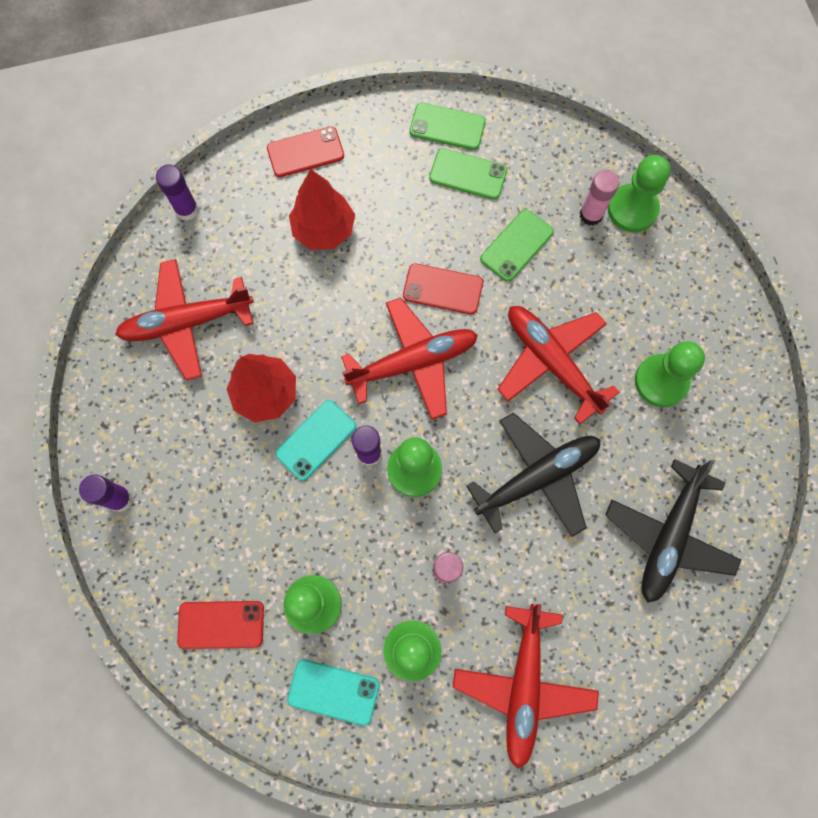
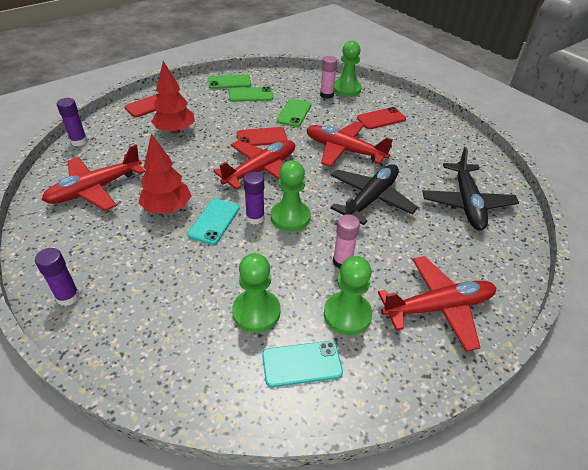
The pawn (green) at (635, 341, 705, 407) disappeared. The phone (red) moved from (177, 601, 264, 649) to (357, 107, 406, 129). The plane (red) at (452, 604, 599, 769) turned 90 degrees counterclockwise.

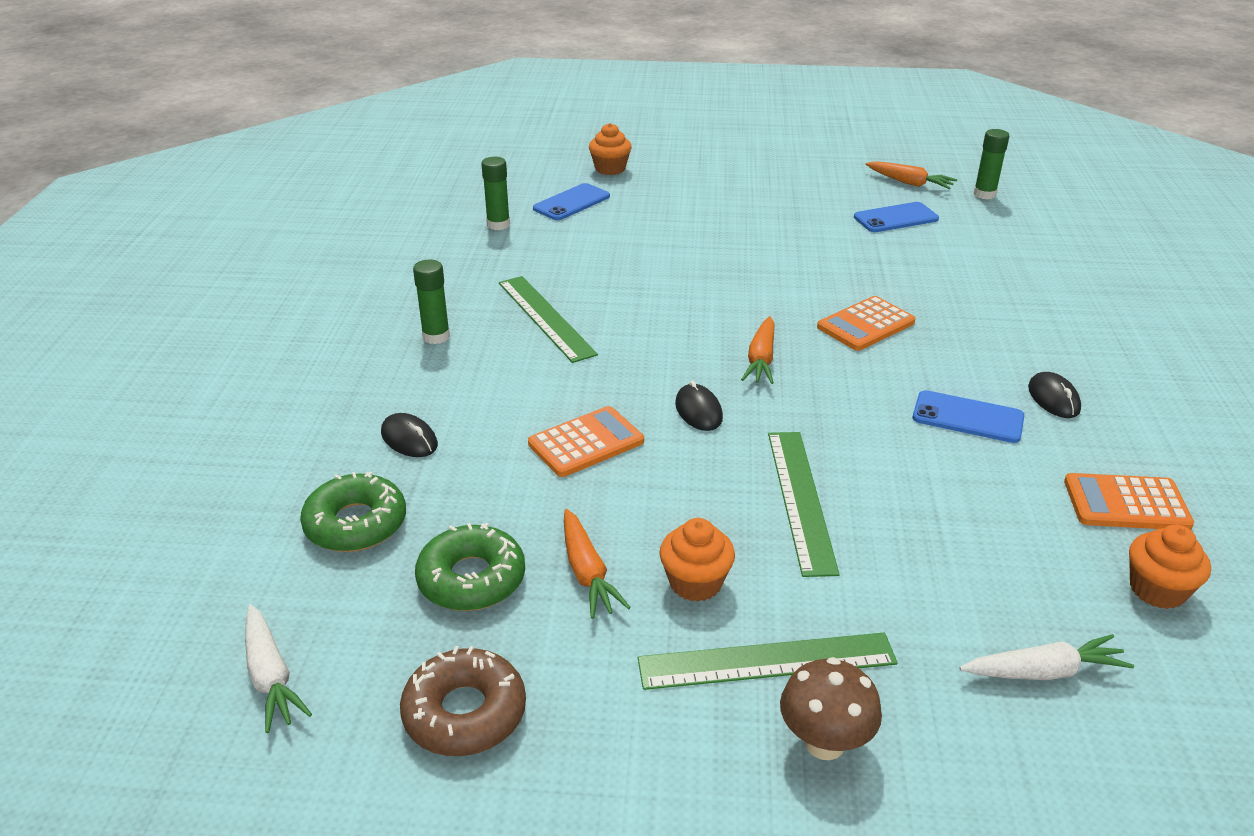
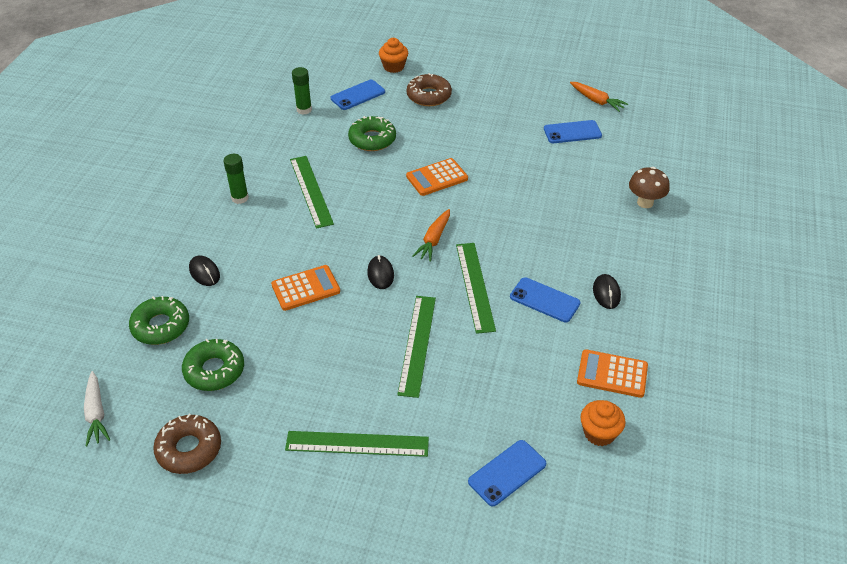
The glue stick (green) at (974, 129, 1009, 199) disappeared. The calculator (orange) moved from (817, 296, 915, 351) to (406, 158, 468, 196). The carrot (orange) at (564, 509, 631, 619) disappeared. The cupcake (orange) at (659, 518, 735, 602) disappeared. The carrot (white) at (960, 634, 1134, 680) was replaced by the phone (blue) at (468, 440, 546, 507). The mushroom (brown) moved from (780, 657, 882, 760) to (629, 167, 670, 208). The donut (brown) at (407, 73, 452, 106) appeared. The donut (green) at (348, 116, 396, 151) appeared. The ruler (green) at (456, 243, 496, 334) appeared.

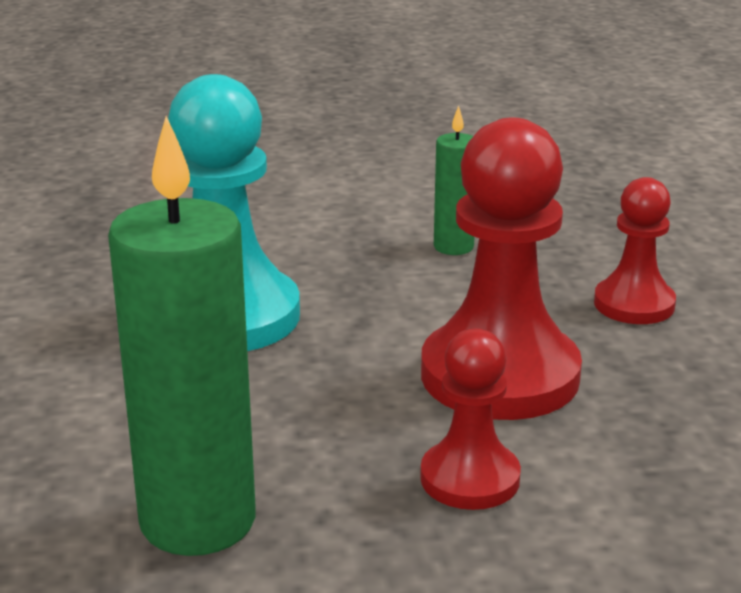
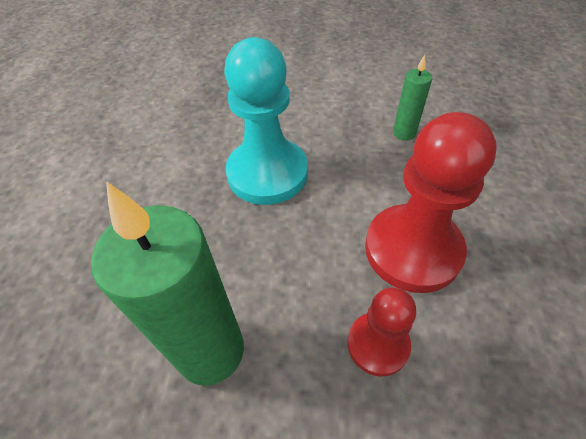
The pawn (red) at (594, 177, 676, 324) disappeared.

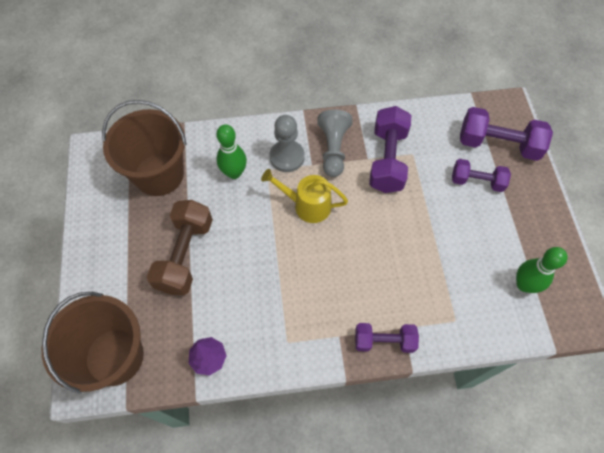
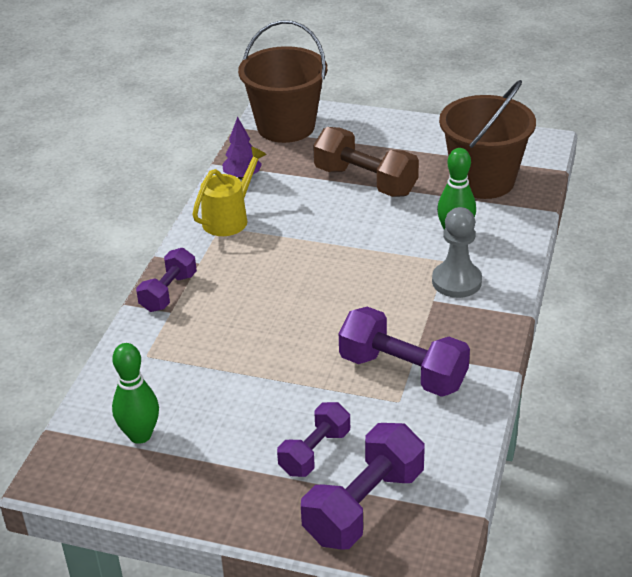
The pawn (grey) at (317, 110, 353, 177) disappeared. The watering can (yellow) moved from (261, 169, 348, 223) to (192, 147, 267, 236).

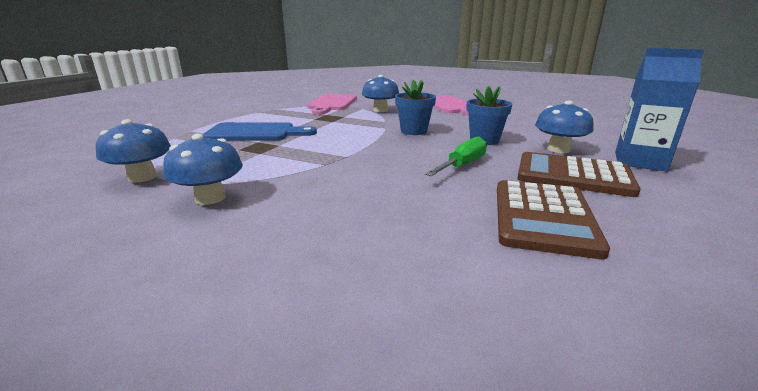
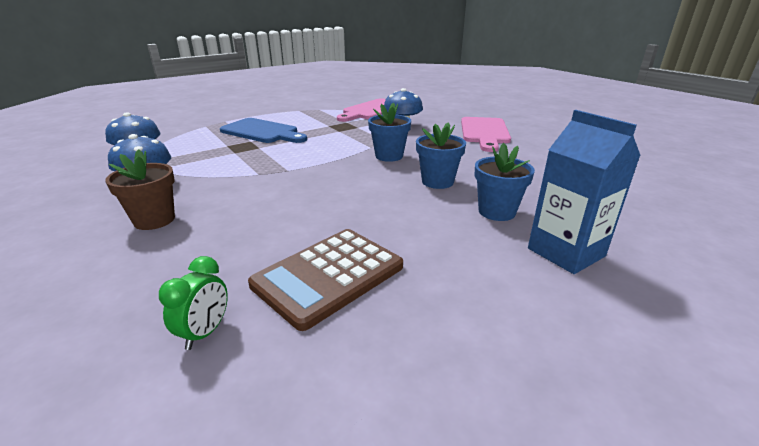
The mushroom (blue) at (535, 101, 594, 153) was replaced by the flower pot (blue) at (475, 143, 535, 221). The screwdriver (green) at (425, 137, 487, 176) disappeared. The calculator (brown) at (517, 152, 641, 197) disappeared. The flower pot (brown) at (105, 149, 175, 230) appeared. The clock (green) at (159, 256, 228, 350) appeared.

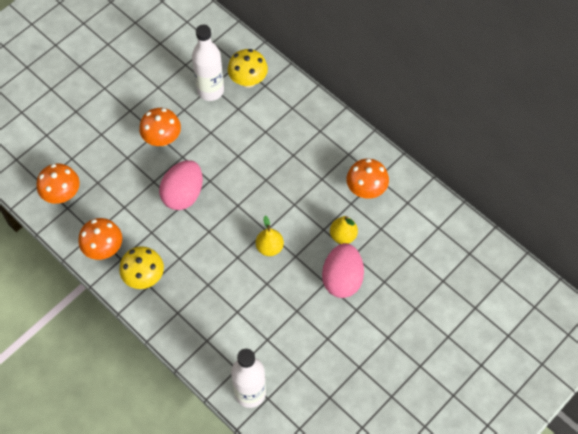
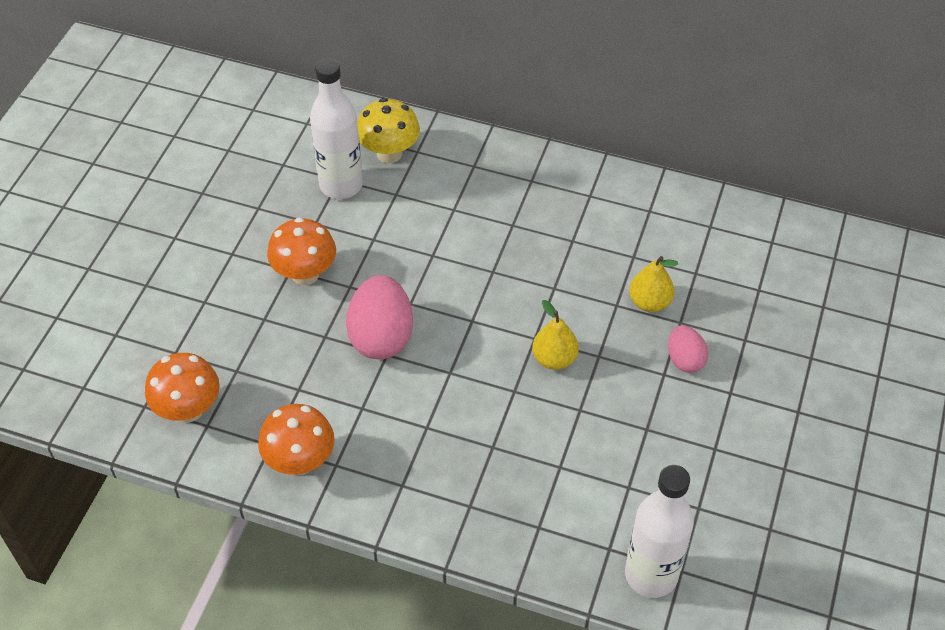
The mushroom (orange) at (346, 159, 389, 199) disappeared. The egg (pink) at (322, 243, 364, 298) changed to 0.57 times the size. The mushroom (yellow) at (119, 246, 164, 289) disappeared.

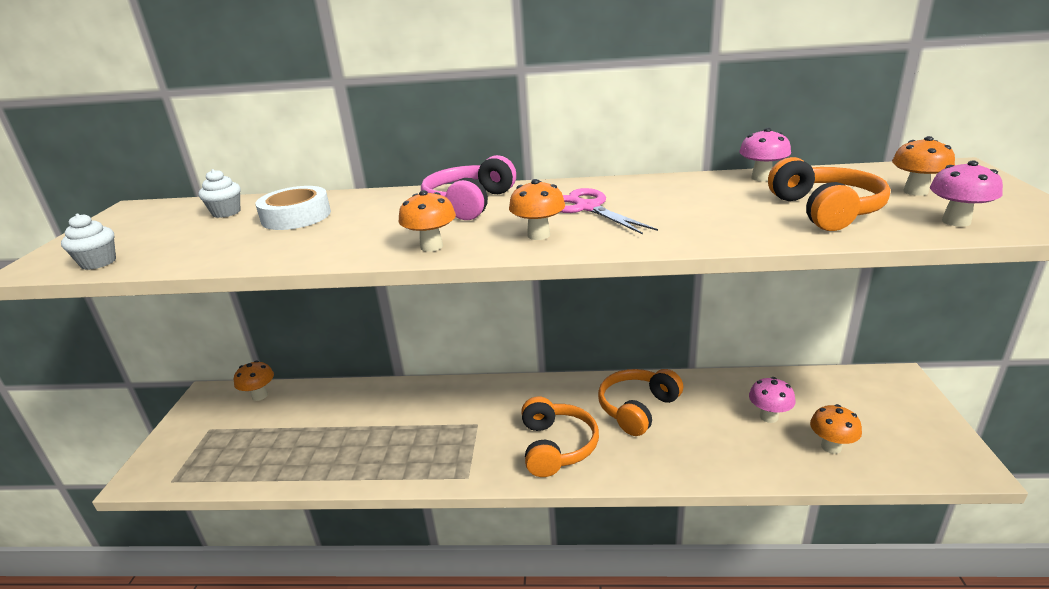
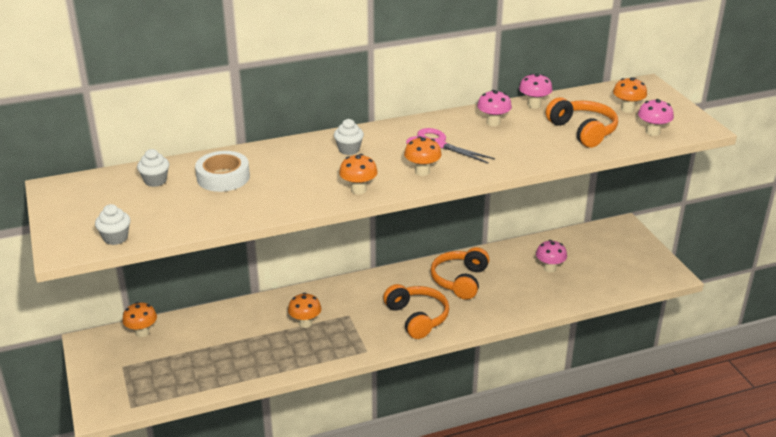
The headphones (pink) at (421, 155, 516, 220) was replaced by the cupcake (white) at (334, 119, 364, 155). The mushroom (orange) moved from (810, 404, 862, 454) to (288, 293, 321, 328). The mushroom (pink) at (477, 90, 512, 126) appeared.

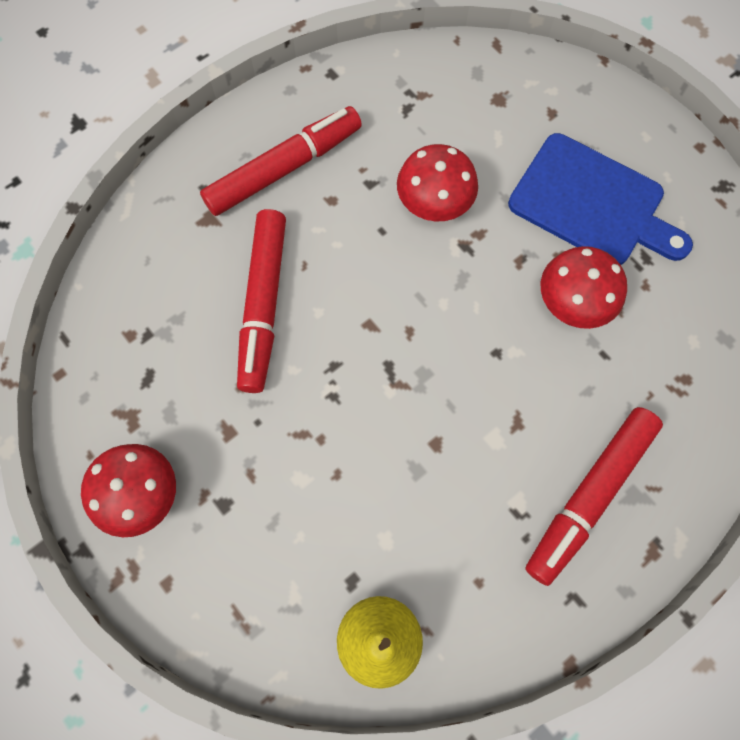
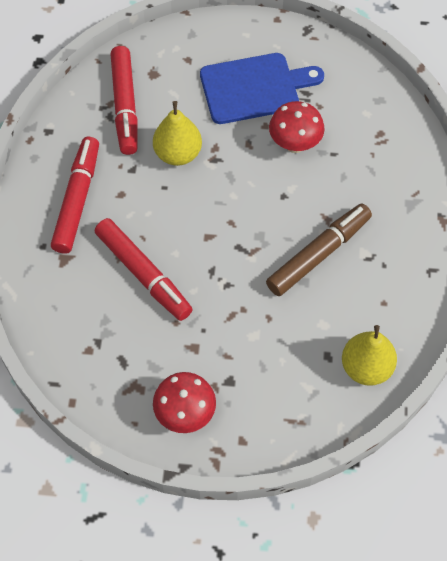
The mushroom (red) at (397, 144, 478, 222) was replaced by the pear (yellow) at (153, 101, 202, 166). The marker (red) moved from (525, 407, 663, 586) to (111, 46, 138, 155). The marker (brown) at (266, 203, 372, 296) appeared.

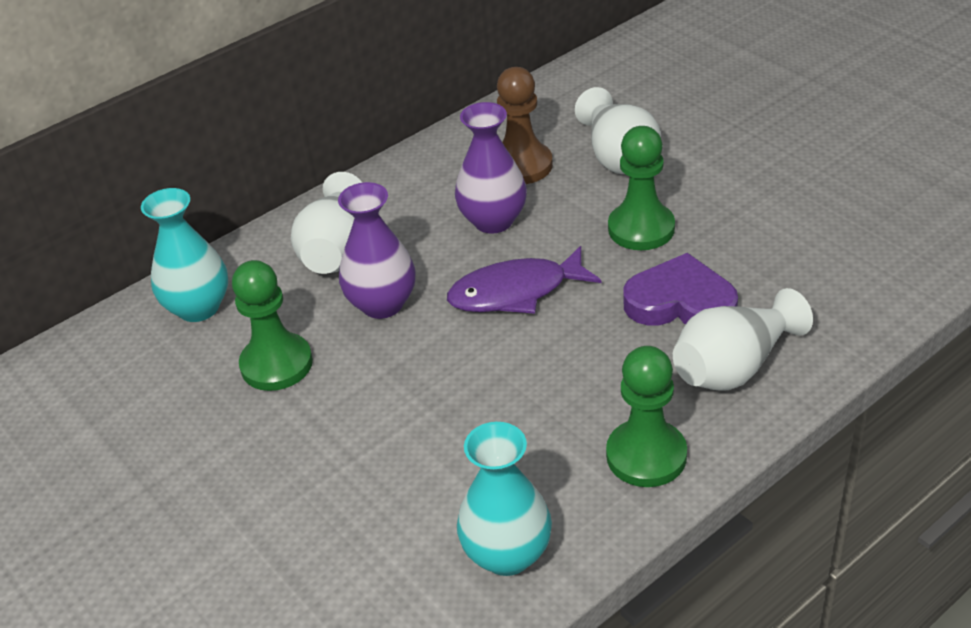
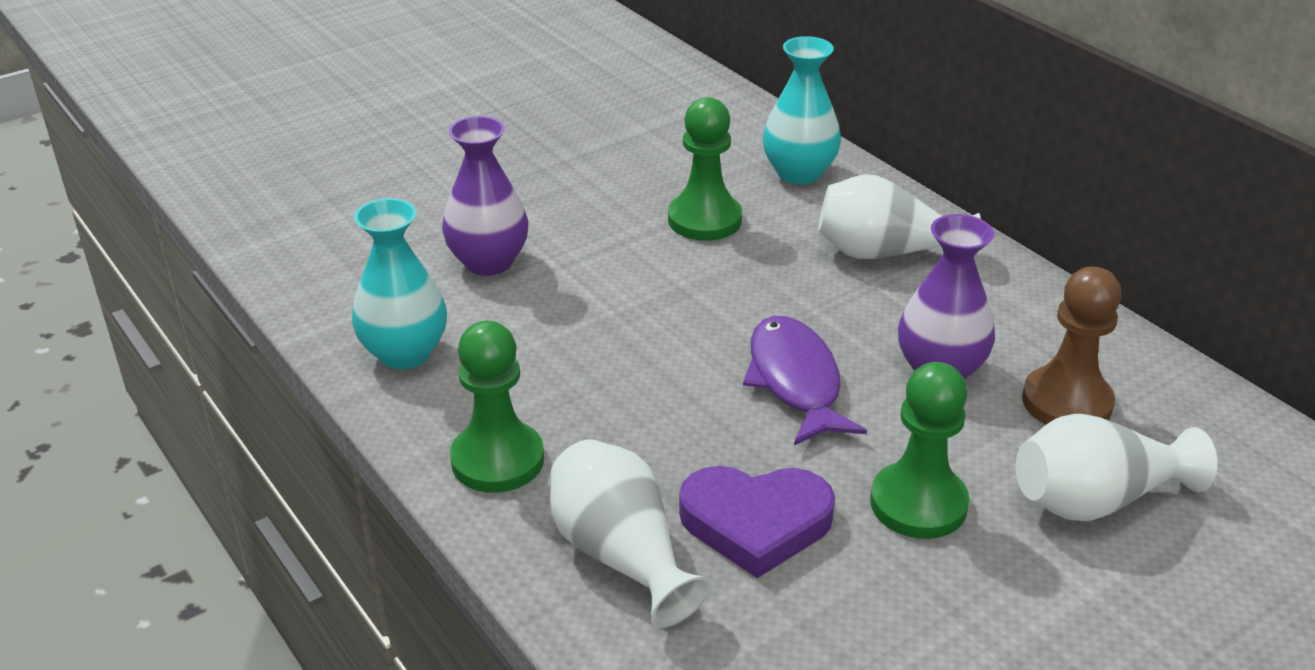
The vase (purple) moved from (338, 182, 416, 319) to (442, 116, 528, 276). The heart (purple) at (623, 253, 738, 326) turned 75 degrees clockwise.

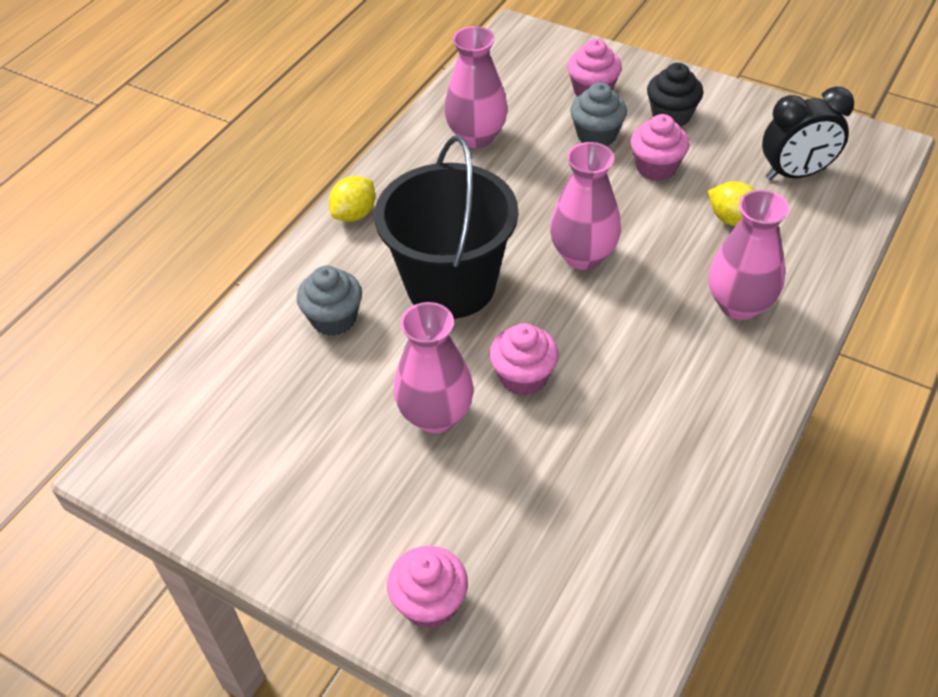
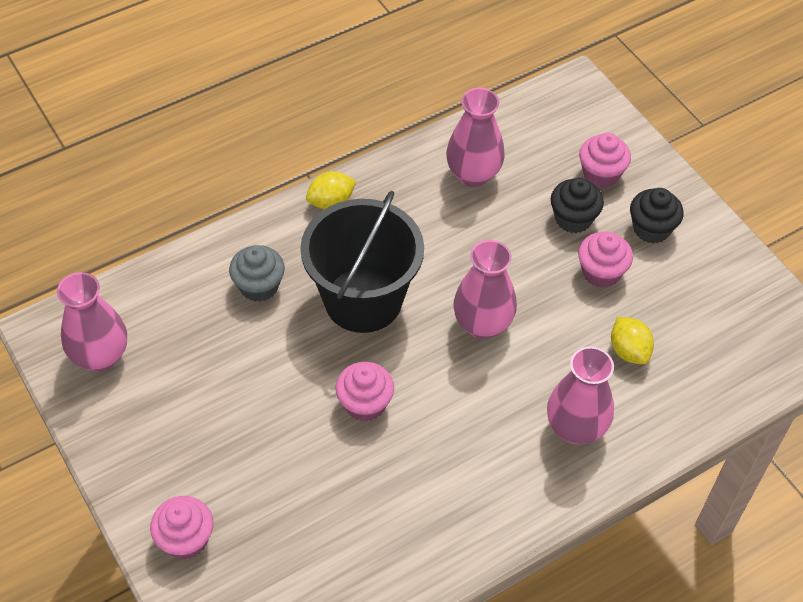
The cupcake (grey) at (570, 82, 627, 146) became the cupcake (black) at (551, 178, 604, 233). The clock (black) at (762, 86, 854, 180) disappeared. The vase (pink) moved from (394, 302, 474, 433) to (57, 272, 127, 372).

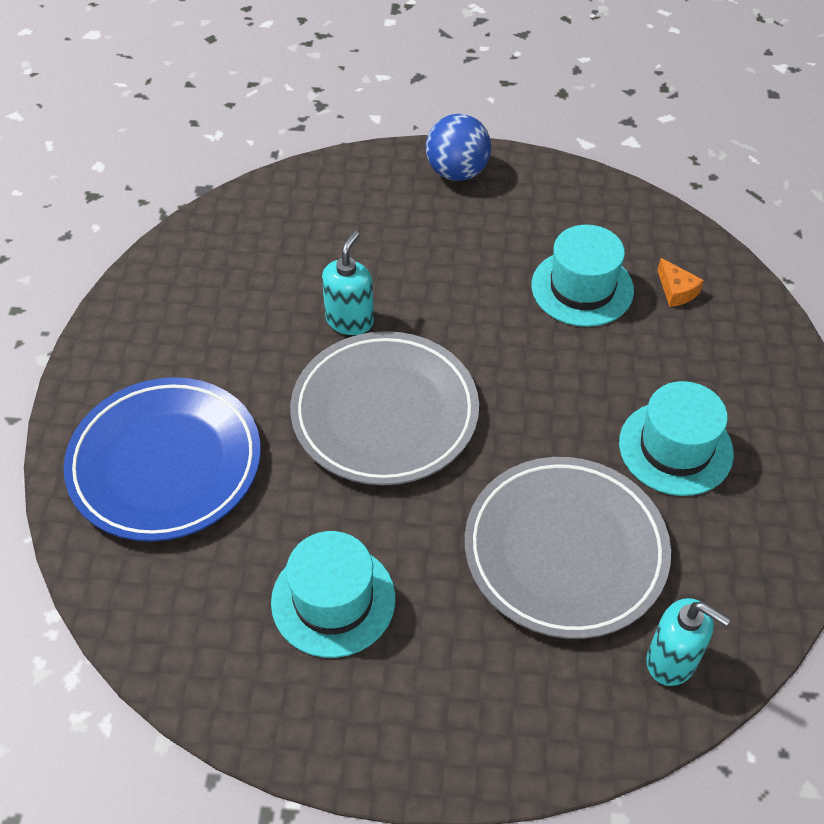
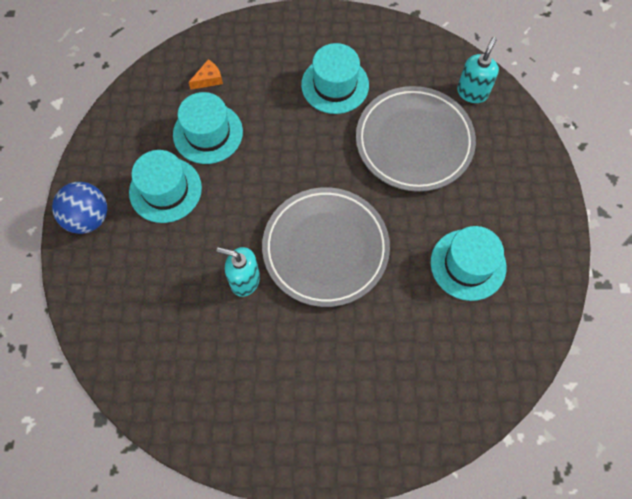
The plate (blue) at (64, 377, 261, 542) disappeared. The hat (turquoise) at (129, 150, 202, 223) appeared.

